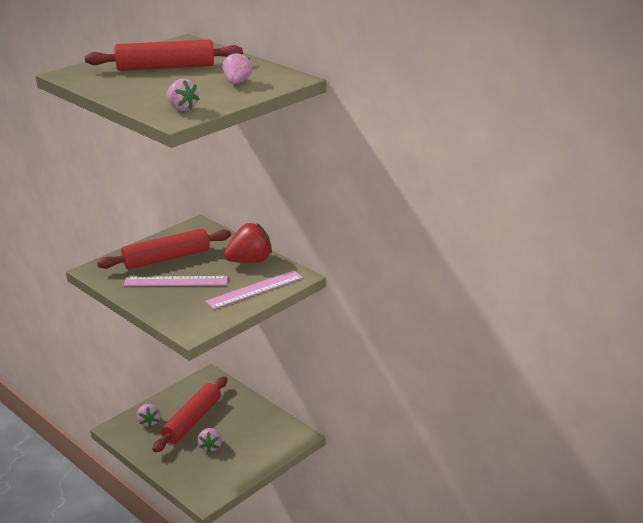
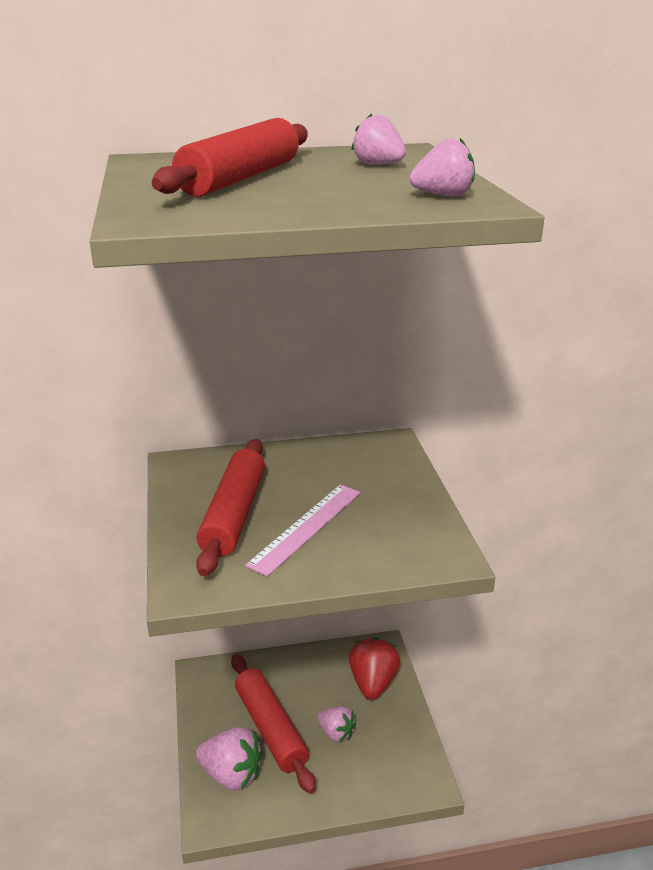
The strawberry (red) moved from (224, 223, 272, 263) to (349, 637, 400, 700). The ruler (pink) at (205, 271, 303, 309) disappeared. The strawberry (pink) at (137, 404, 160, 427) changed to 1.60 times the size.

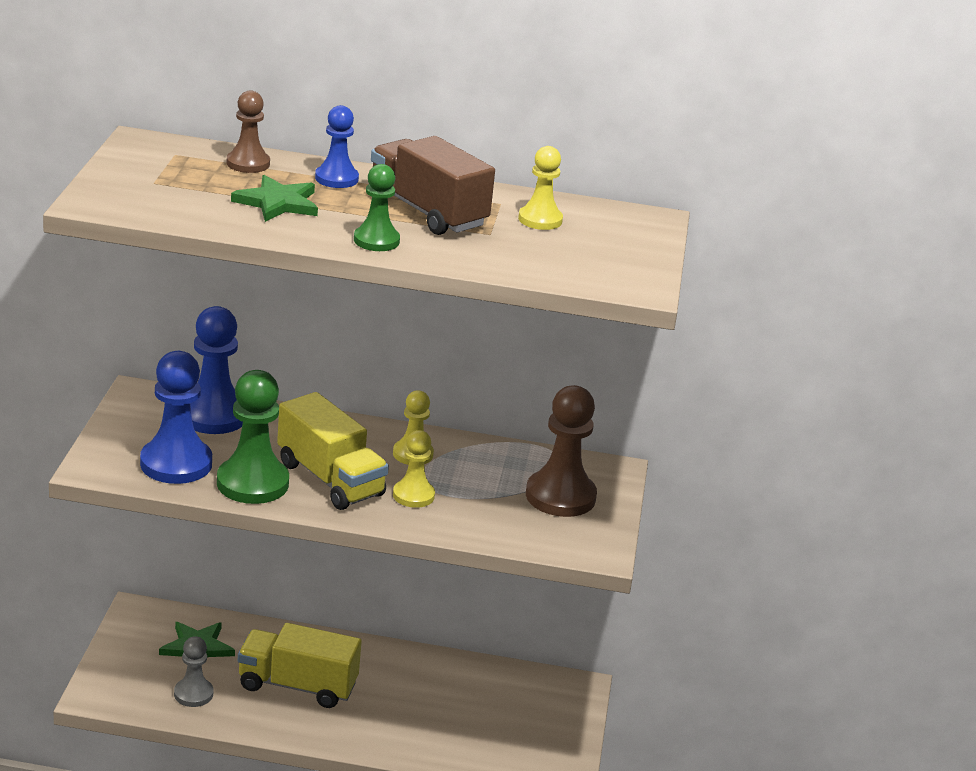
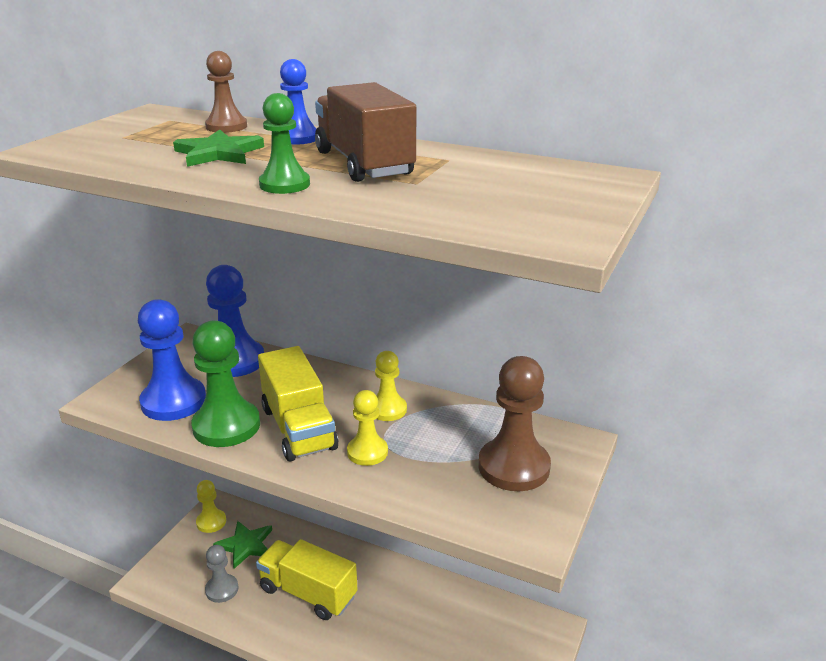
The pawn (yellow) moved from (518, 146, 563, 230) to (196, 480, 226, 533).

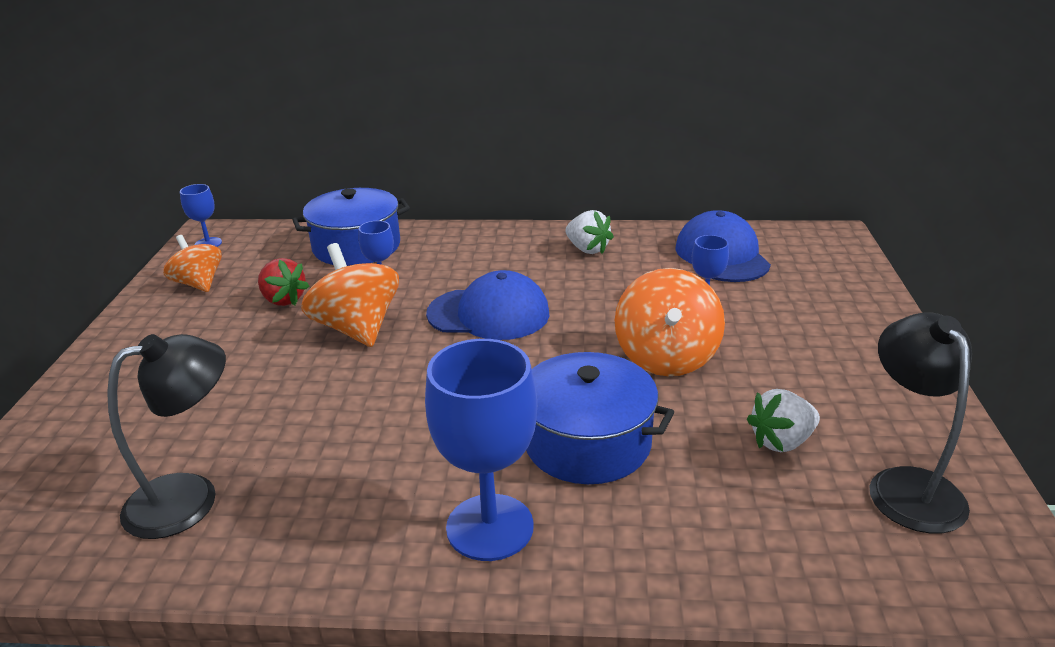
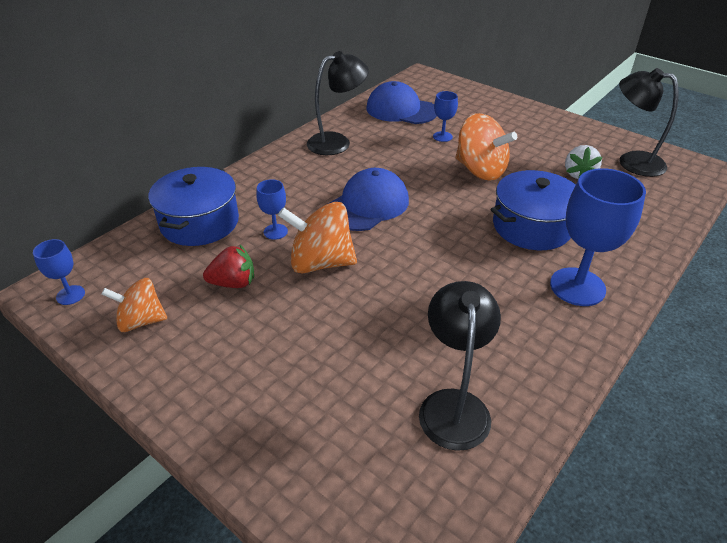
The strawberry (white) at (565, 210, 614, 254) was replaced by the lamp (black) at (307, 51, 369, 155).

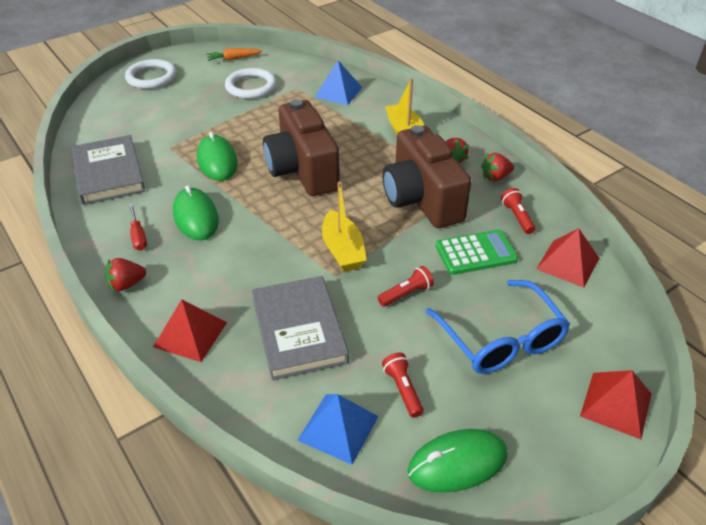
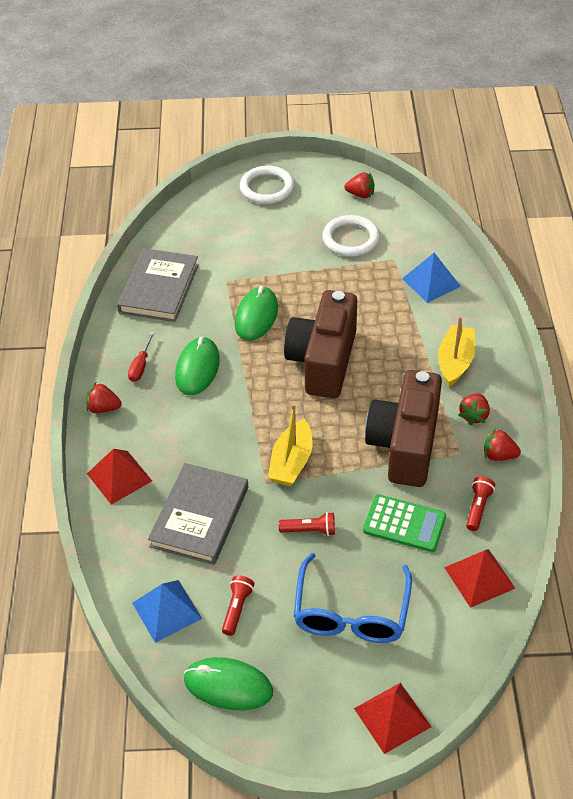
The carrot (orange) at (206, 48, 262, 61) was replaced by the strawberry (red) at (345, 172, 374, 198).

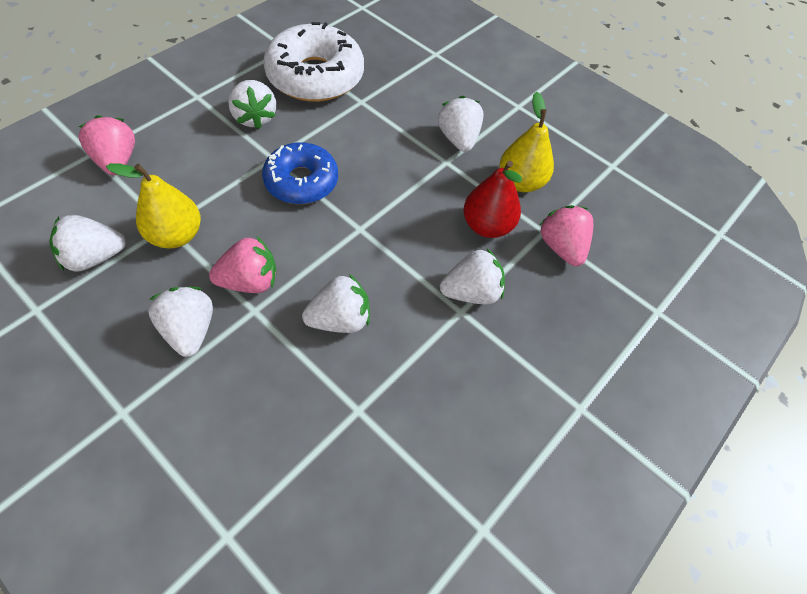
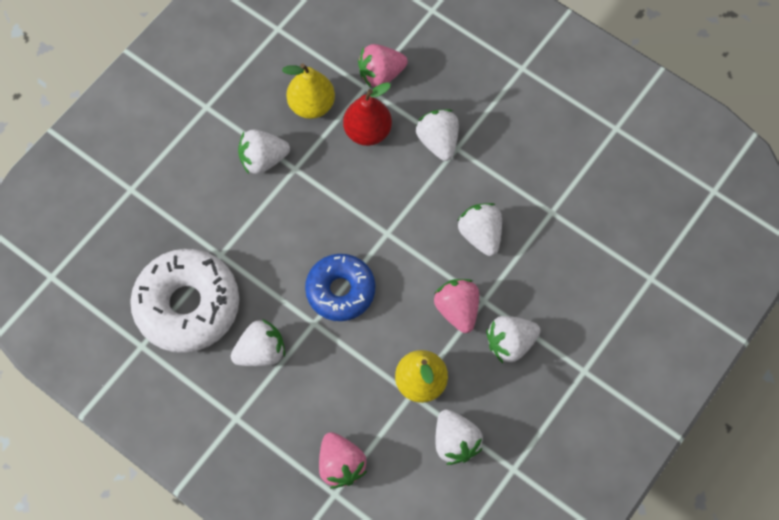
The strawberry (pink) at (79, 115, 135, 175) turned 90 degrees counterclockwise.

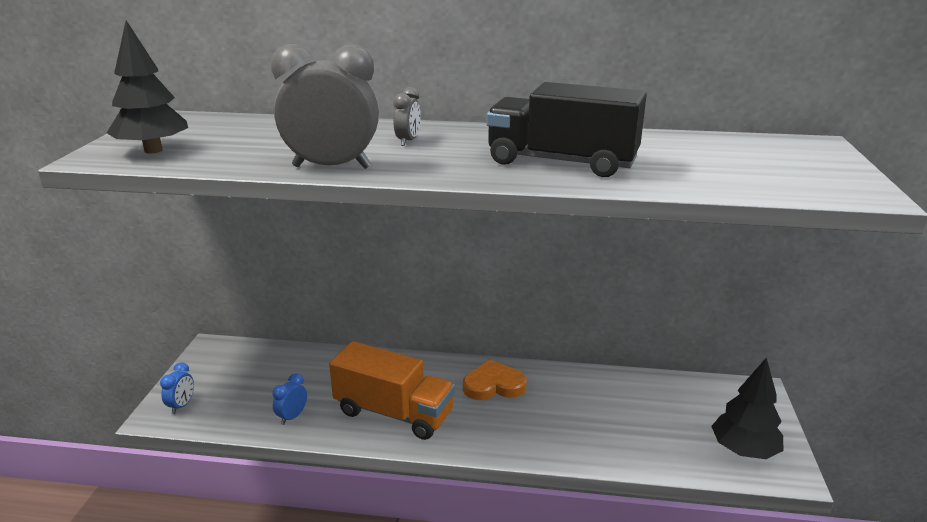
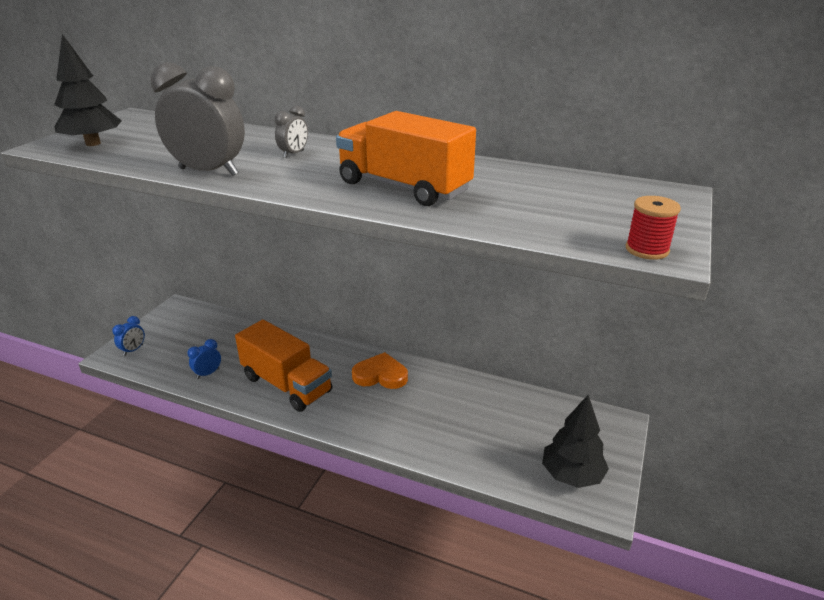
The truck (black) at (486, 82, 647, 177) became the truck (orange) at (336, 111, 476, 206). The spool (red) at (626, 196, 681, 260) appeared.

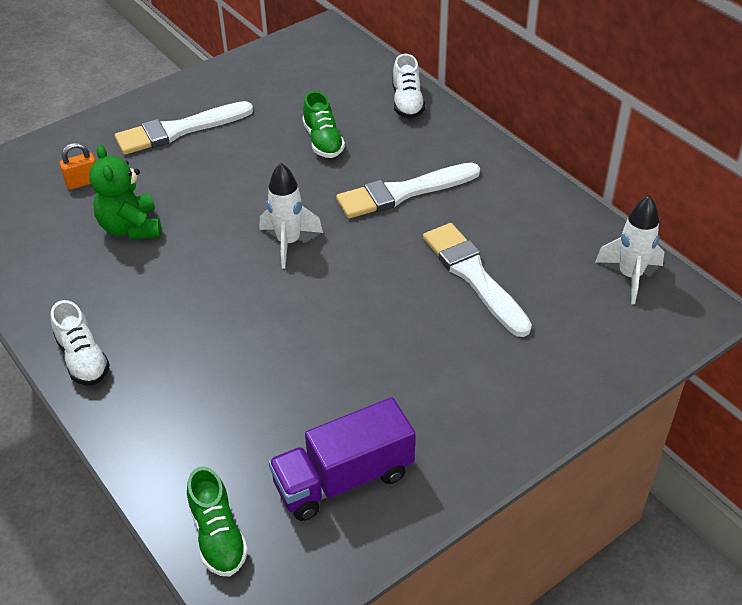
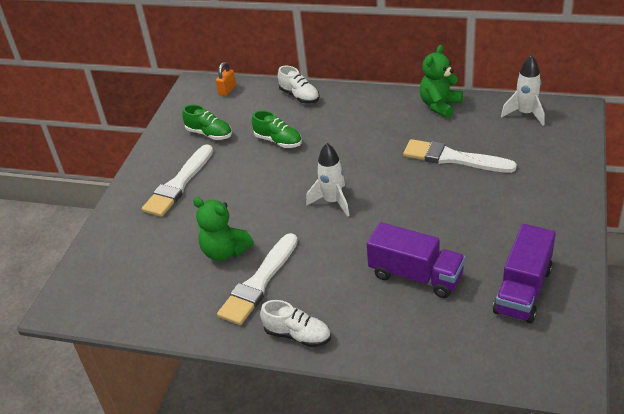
The padlock (orange) moved from (59, 142, 96, 190) to (216, 62, 236, 96). The brush (white) moved from (336, 163, 480, 219) to (217, 233, 298, 325). The shoe (green) moved from (187, 466, 248, 576) to (182, 104, 232, 140). The teddy bear (green) at (420, 45, 463, 118) appeared. The truck (purple) at (367, 222, 465, 298) appeared.

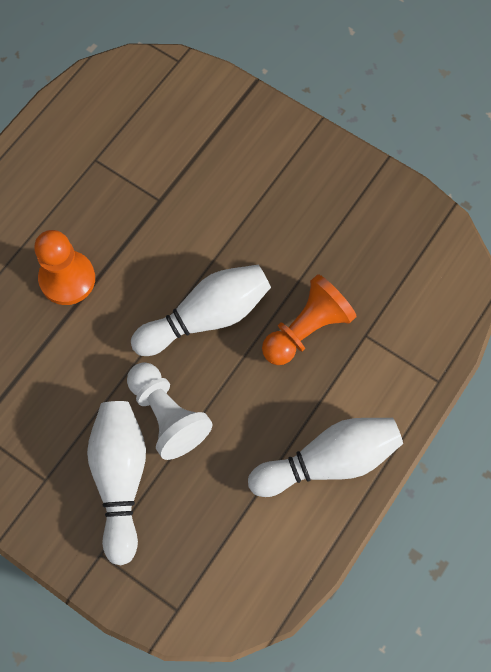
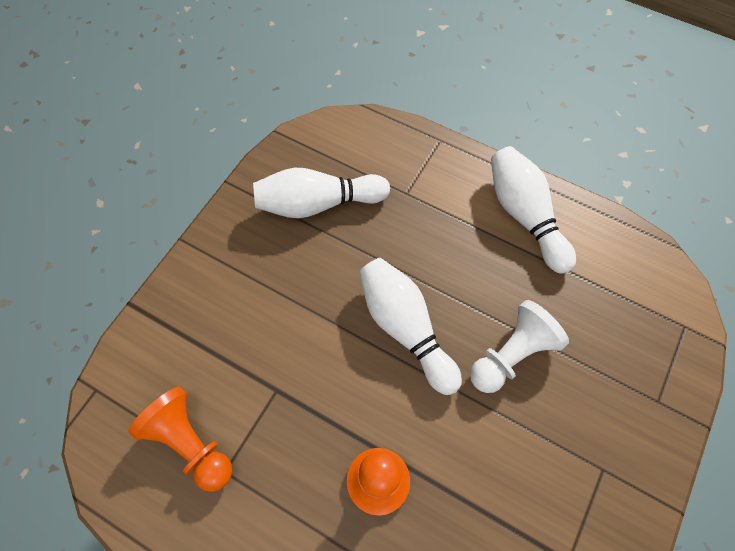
The pawn (orange) moved from (262, 274, 357, 365) to (128, 387, 232, 492). The bowling pin (white) moved from (87, 401, 146, 565) to (253, 168, 390, 218).

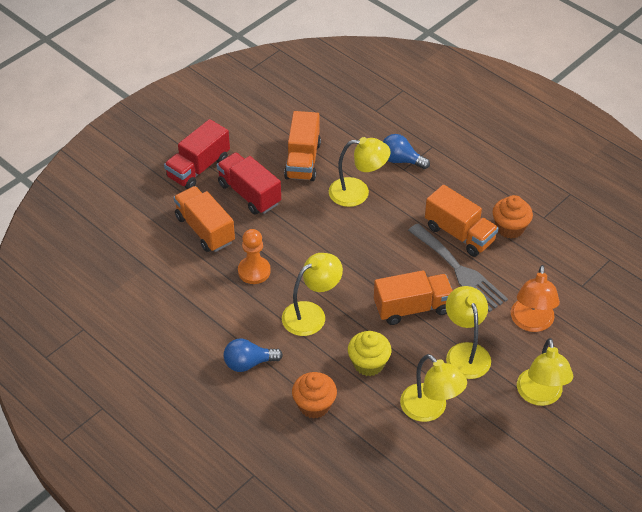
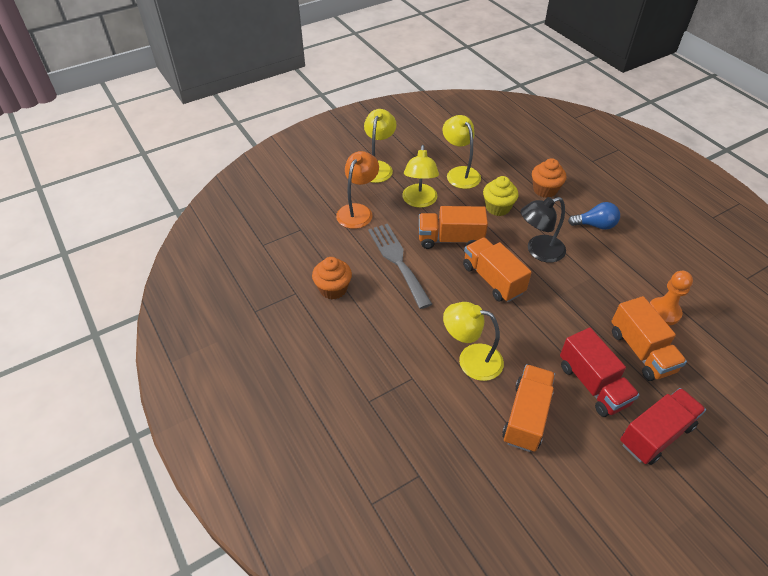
The light bulb (blue) at (383, 134, 430, 169) disappeared. The truck (orange) moved from (425, 185, 499, 257) to (463, 237, 532, 302). The pawn (orange) moved from (238, 229, 271, 284) to (650, 271, 693, 325). The lamp (yellow) at (282, 253, 343, 336) became the lamp (black) at (521, 197, 566, 263).

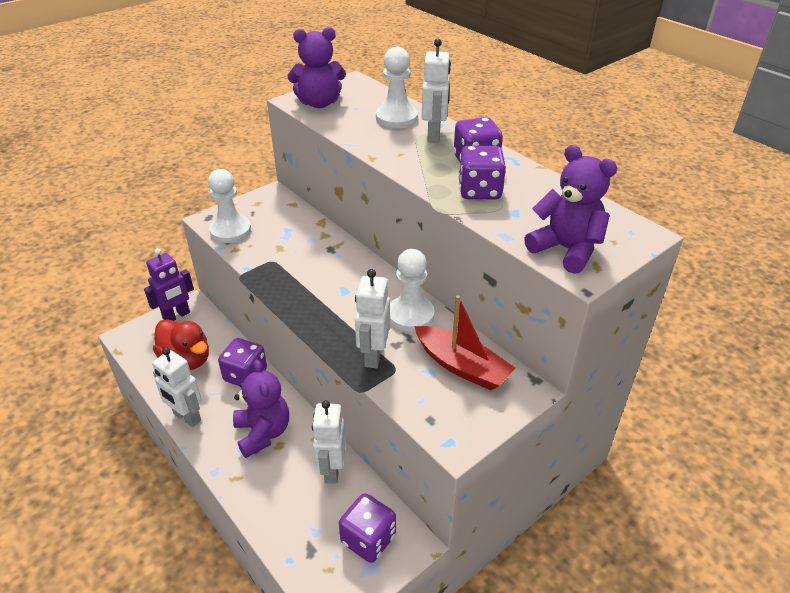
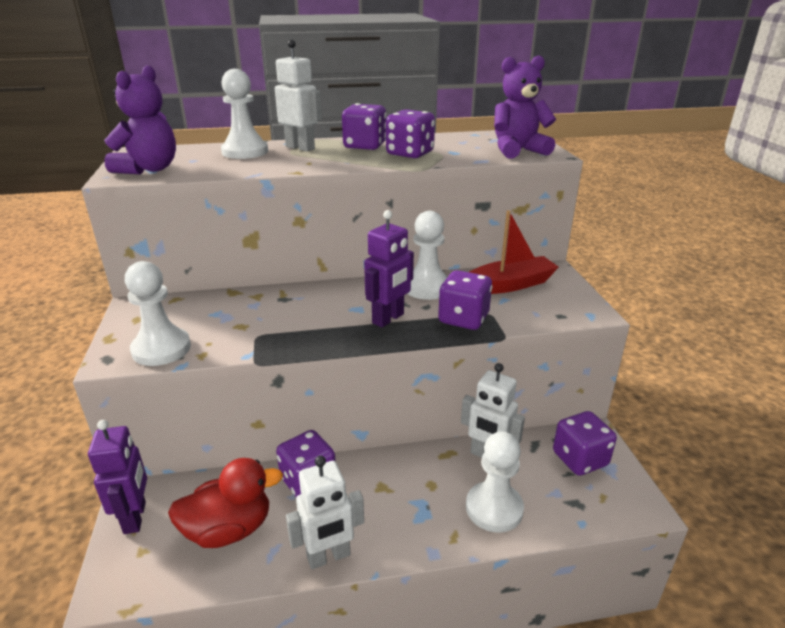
The robot (white) at (355, 269, 390, 368) was replaced by the dice (purple) at (438, 270, 492, 330). The teddy bear (purple) at (233, 359, 289, 458) disappeared. The robot (purple) at (364, 210, 414, 328) appeared. The pawn (white) at (466, 432, 524, 533) appeared.

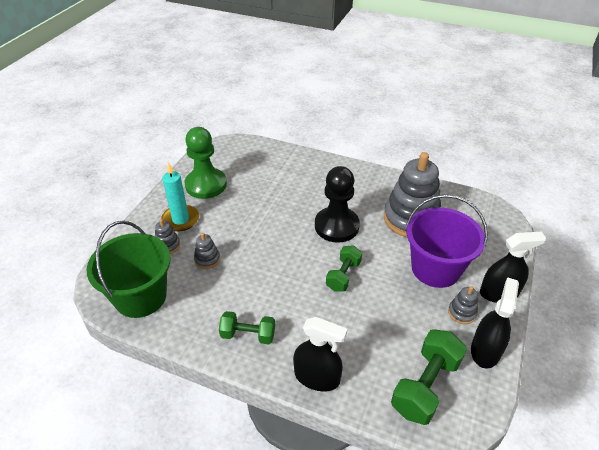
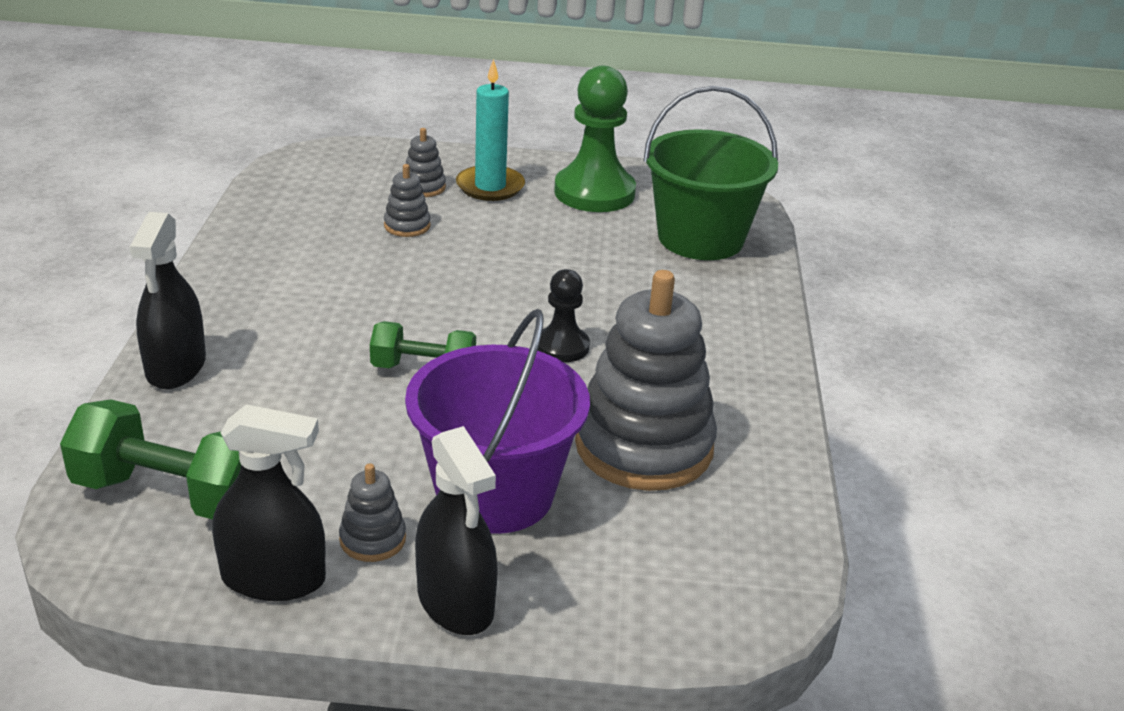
The pawn (black) at (315, 166, 360, 243) changed to 0.55 times the size. The bucket (green) moved from (87, 221, 171, 318) to (643, 86, 778, 260). The dumbbell (green) at (219, 311, 275, 344) disappeared.

